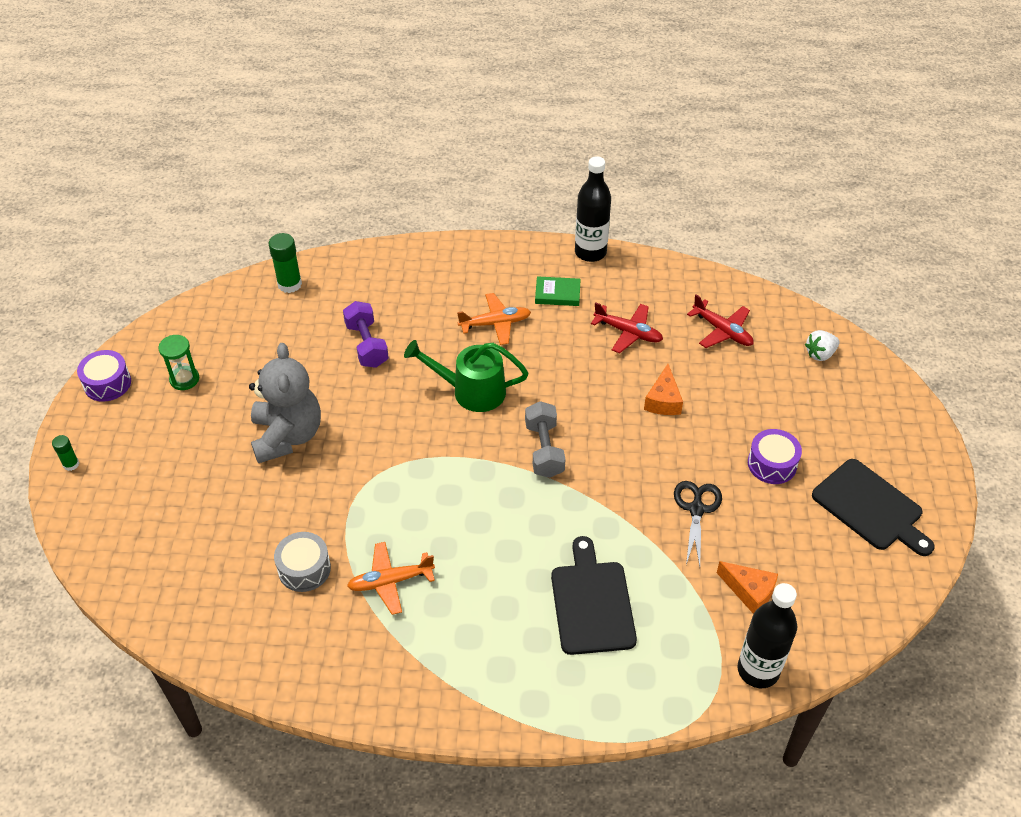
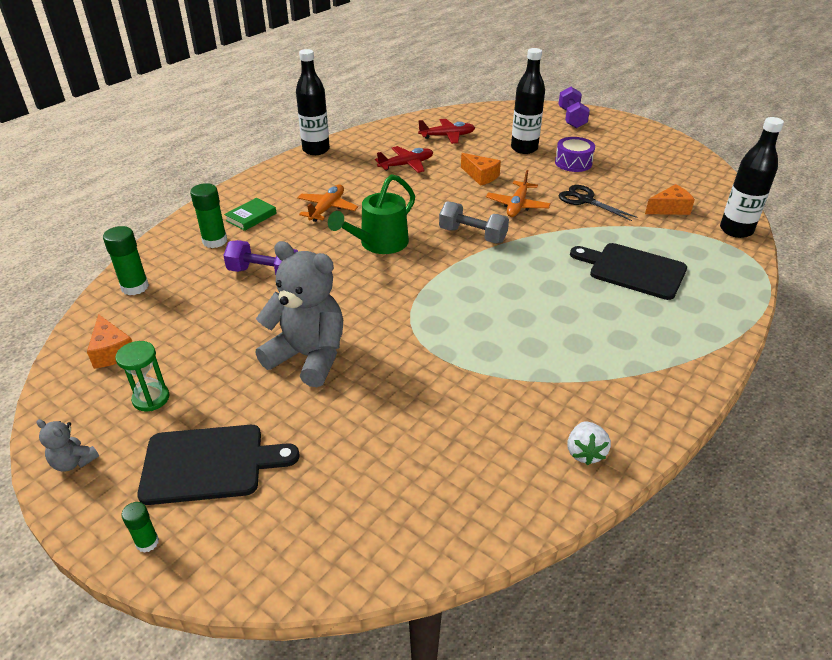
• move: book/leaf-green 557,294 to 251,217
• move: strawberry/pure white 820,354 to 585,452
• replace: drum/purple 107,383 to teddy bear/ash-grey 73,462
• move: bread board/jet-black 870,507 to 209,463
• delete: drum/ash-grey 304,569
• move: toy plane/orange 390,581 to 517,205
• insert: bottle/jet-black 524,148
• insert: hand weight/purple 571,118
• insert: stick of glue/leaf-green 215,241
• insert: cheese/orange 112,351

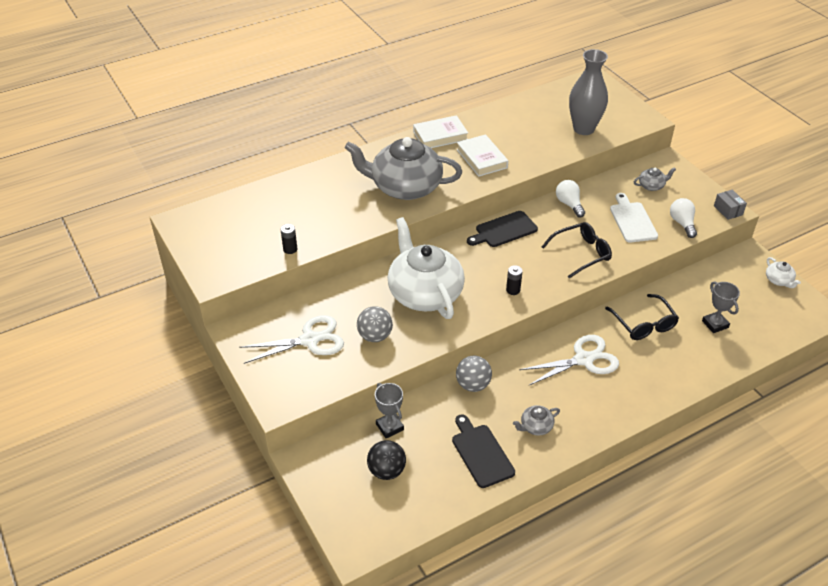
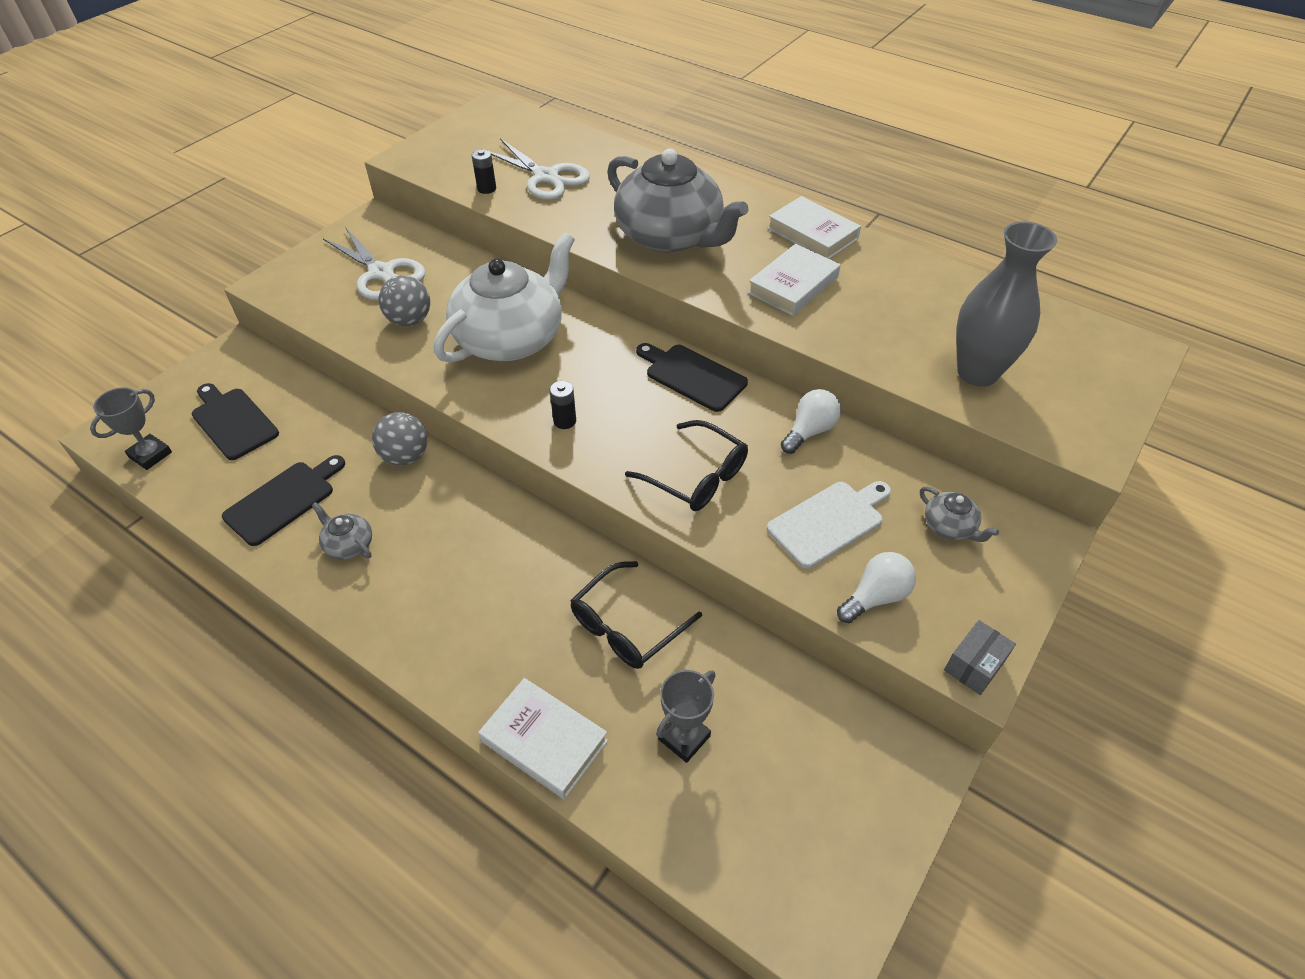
• rotate: china teapot/ash-grey 405,187 = 670,236 150 degrees clockwise
• delete: china teapot/pure white 778,280
• move: shears/pure white 583,359 to 546,177
• move: prize cup/ash-grey 389,427 to 150,455
• replace: play ball/jet-black 386,471 to bread board/jet-black 233,421
• insert: book/pure white 544,741

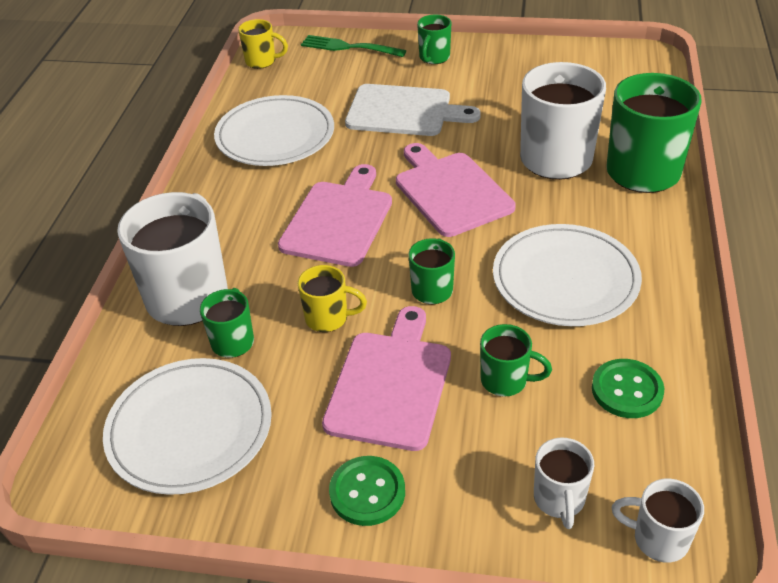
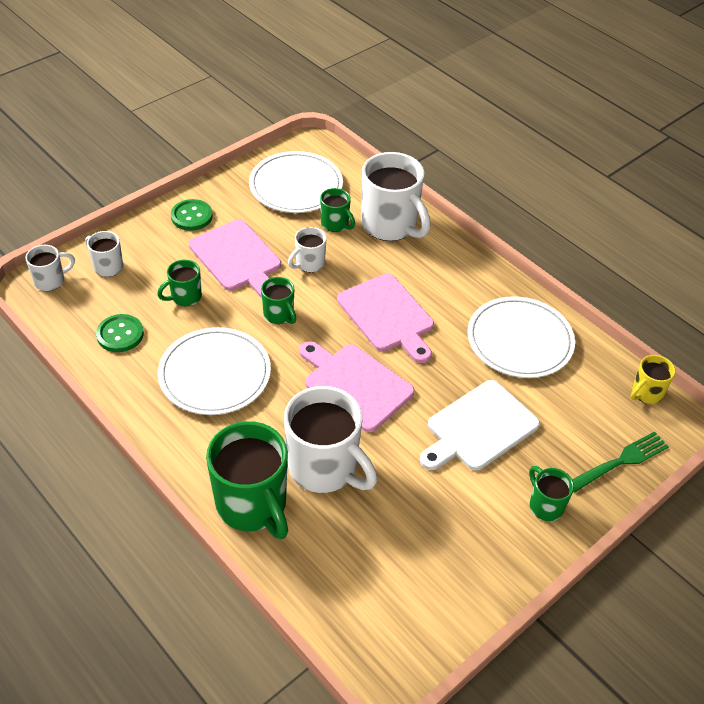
• rotate: bread board/rose-pink 450,191 = 355,384 150 degrees counterclockwise
• recolor: tea mug/yellow 328,318 to tea mug/pure white 309,264

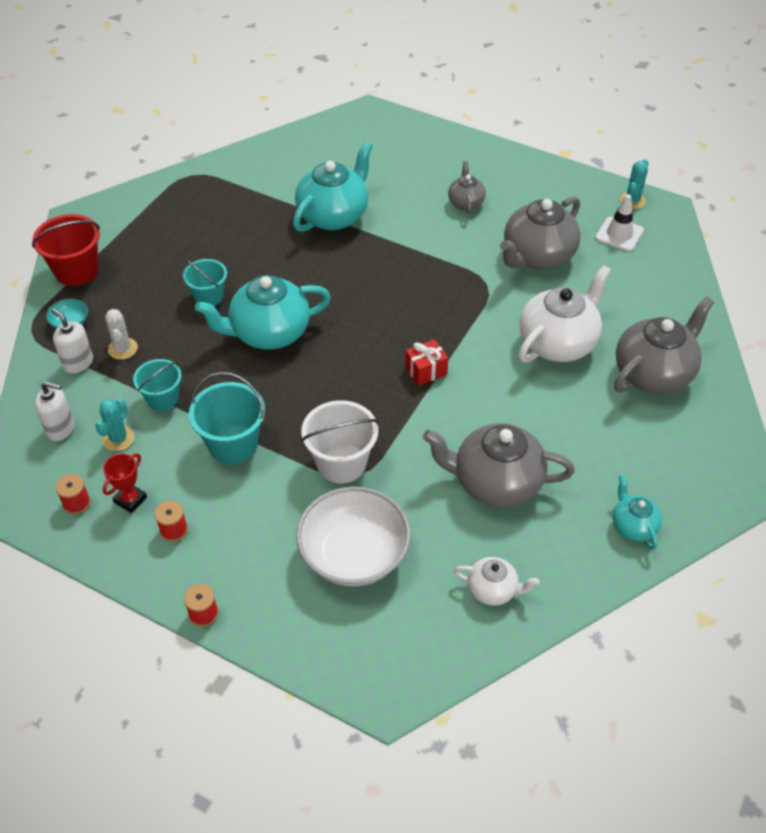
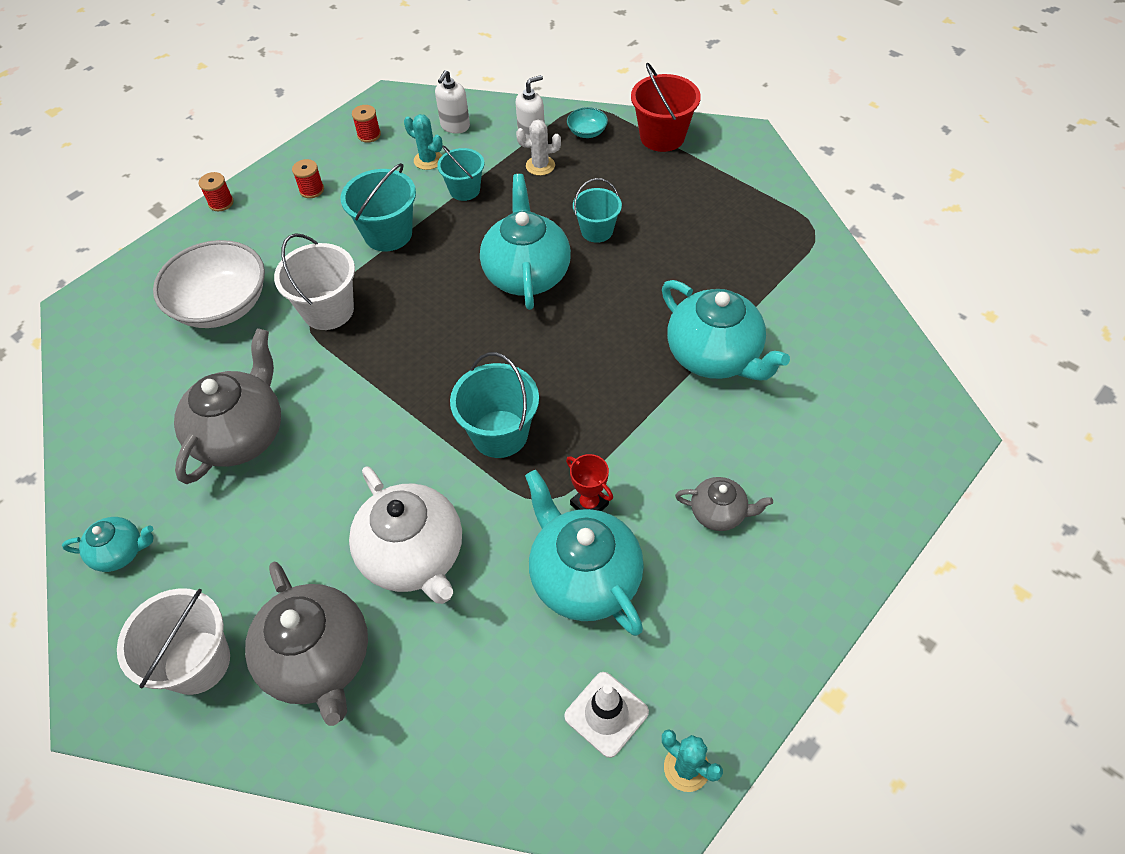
• recolor: china teapot/ash-grey 537,256 to china teapot/turquoise 584,577
• delete: present/crimson 426,371
• move: prize cup/crimson 130,500 to 589,504
• delete: china teapot/pure white 493,590
• insert: bucket/turquoise 499,434
• insert: bucket/pure white 197,662

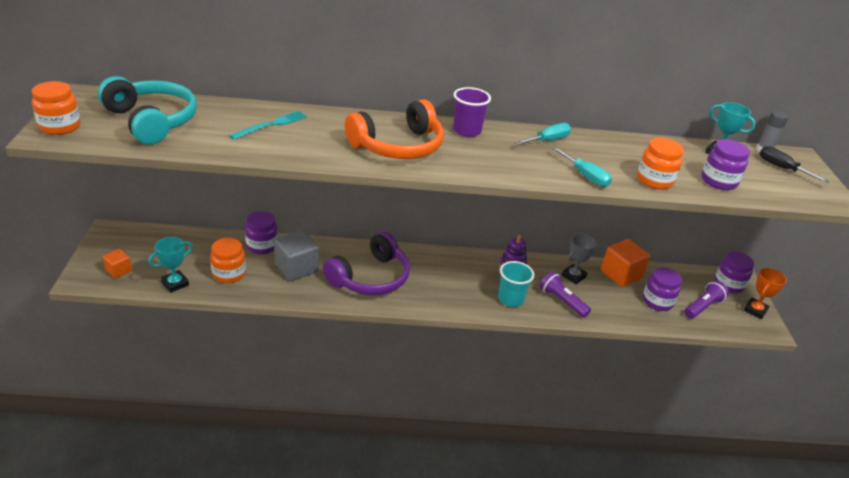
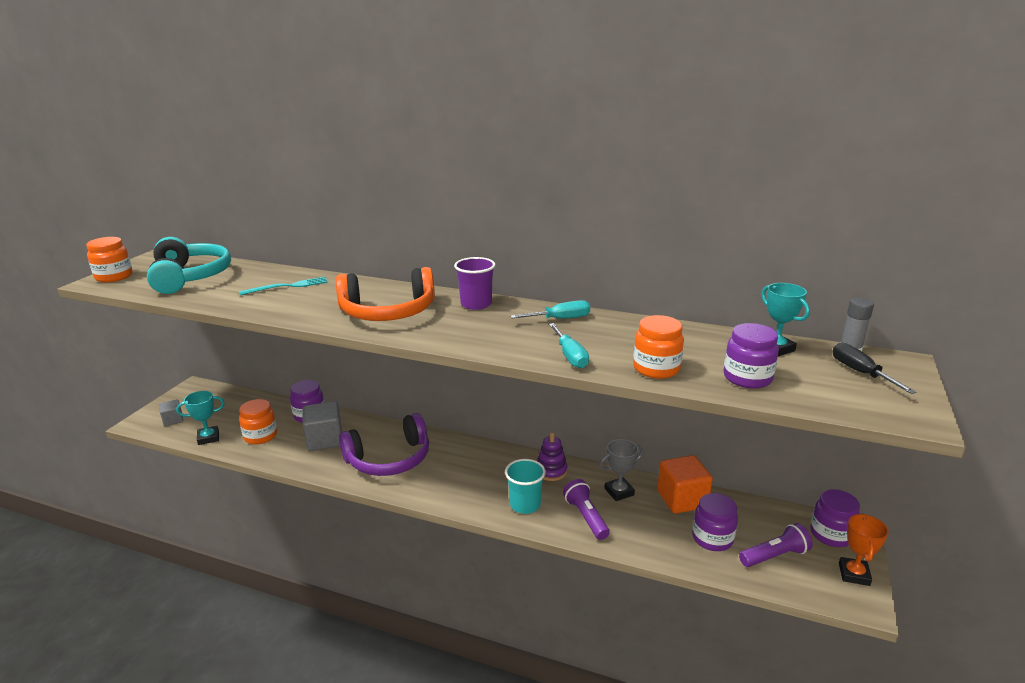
• recolor: cube/orange 119,270 to cube/ash-grey 173,420
• rotate: prize cup/orange 755,310 = 854,574 45 degrees counterclockwise

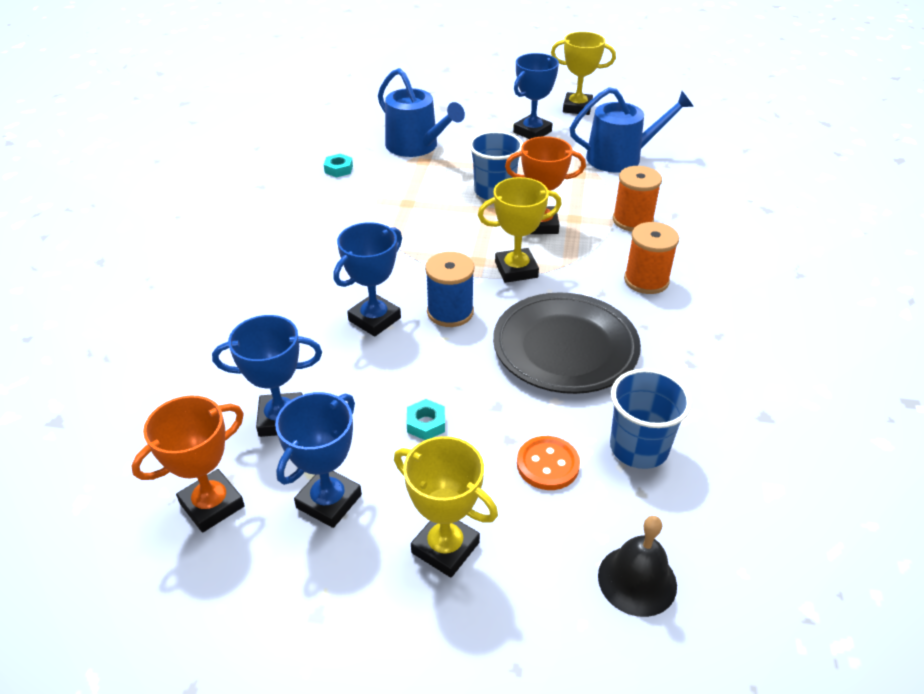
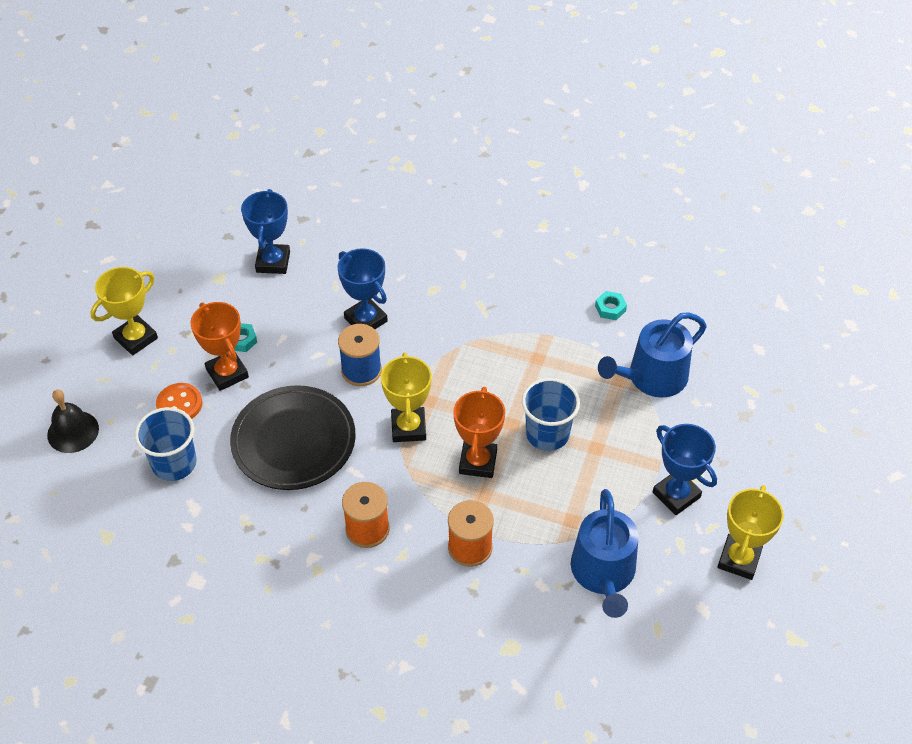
• delete: prize cup/blue 329,501
• move: prize cup/orange 212,505 to 227,373

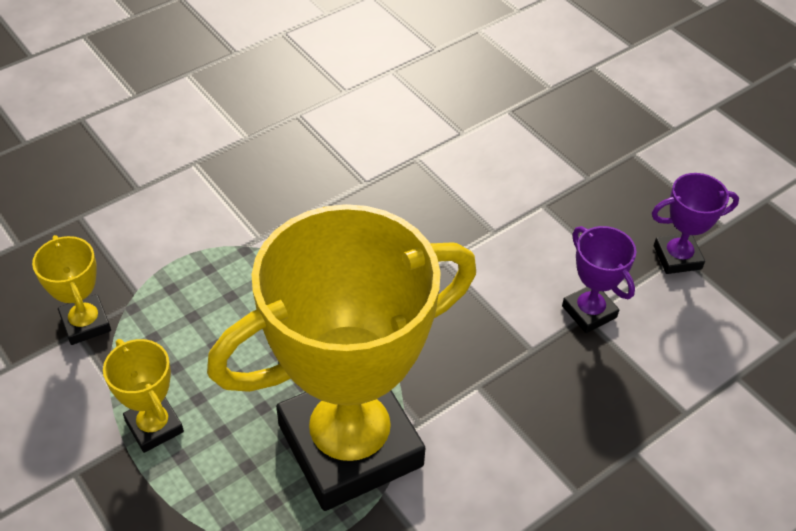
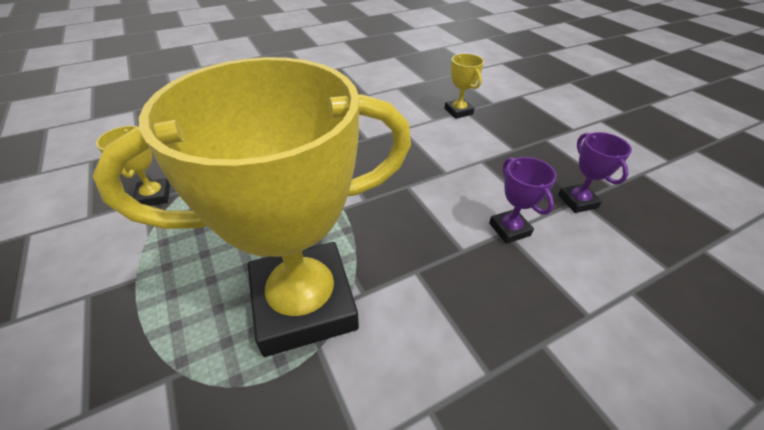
• rotate: prize cup/purple 677,257 = 577,201 75 degrees clockwise
• move: prize cup/yellow 154,426 to 458,111

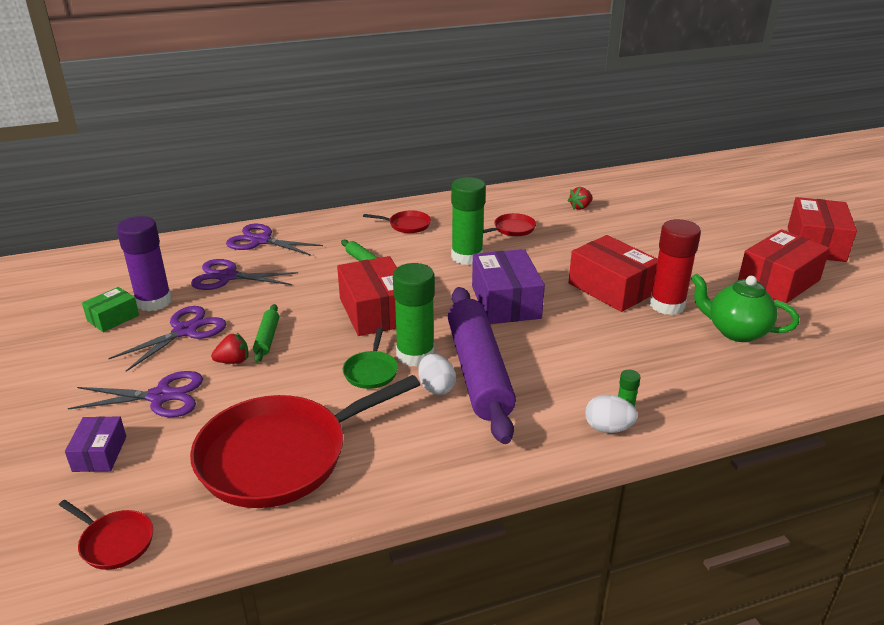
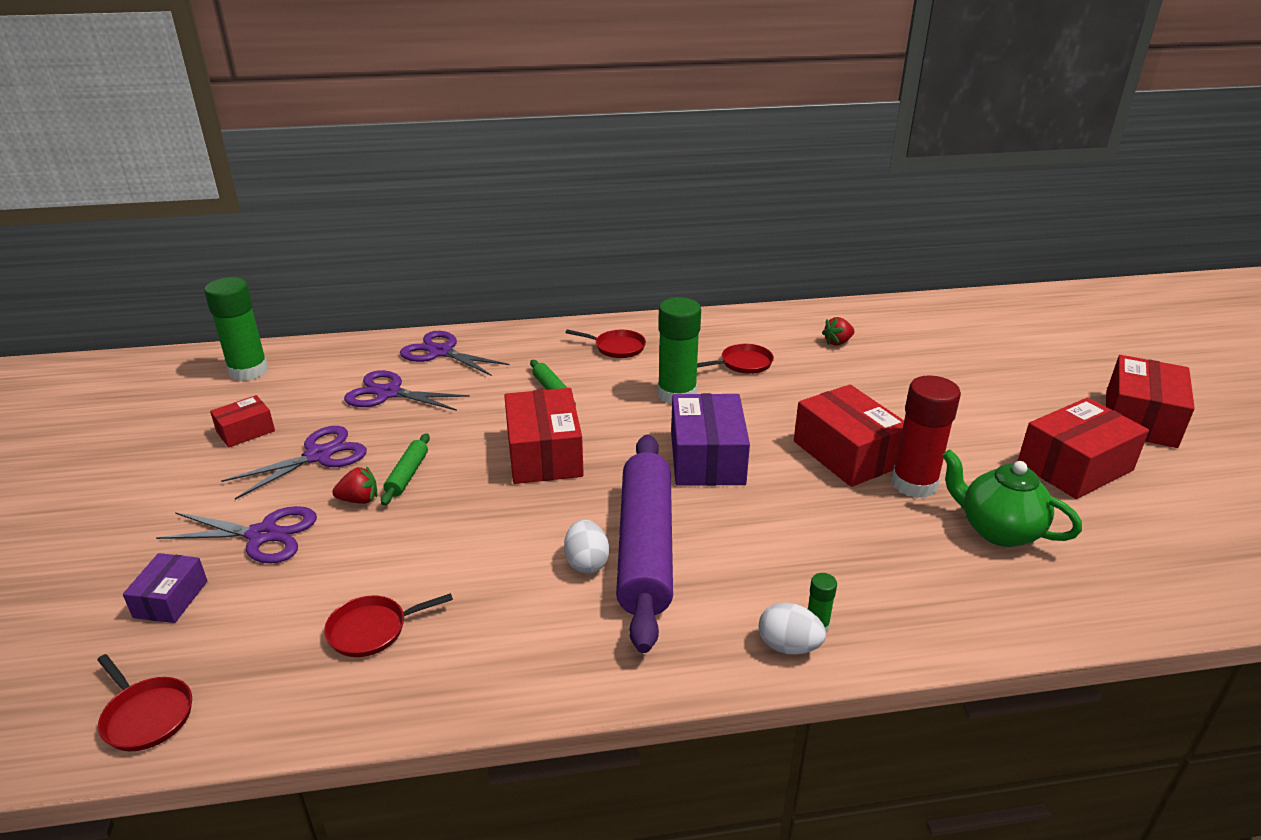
• delete: stick of glue/purple 154,301
• move: stick of glue/leaf-green 415,355 to 248,371
• recolor: parcel/leaf-green 113,318 to parcel/crimson 245,431
• delete: skillet/leaf-green 371,371
• resize: skillet/crimson 280,456 = 371,630 x0.43

